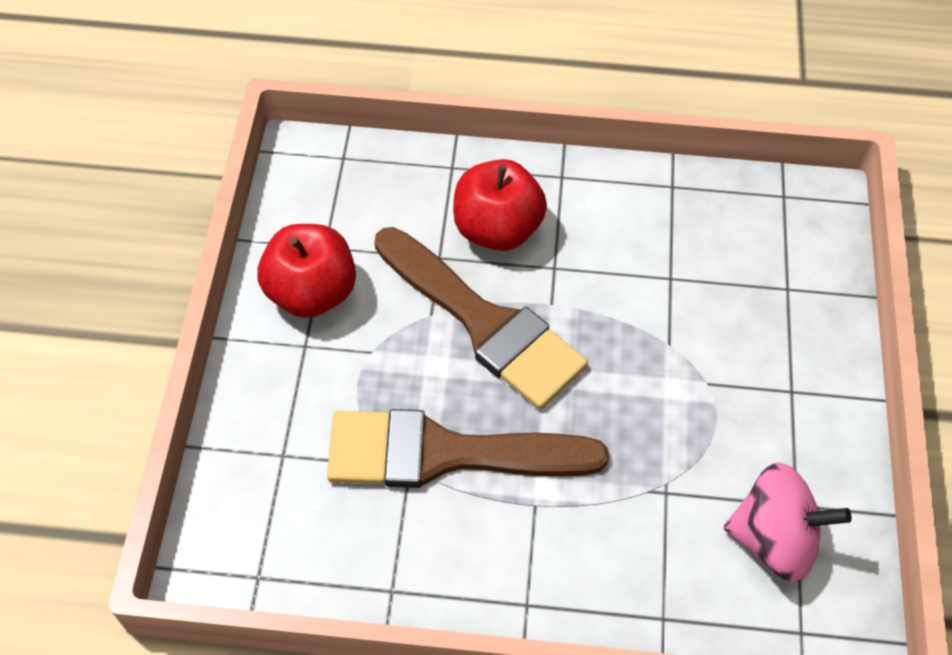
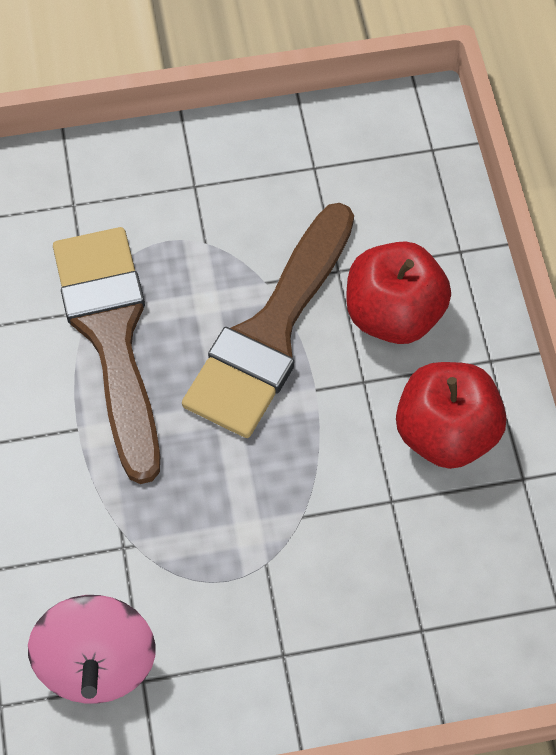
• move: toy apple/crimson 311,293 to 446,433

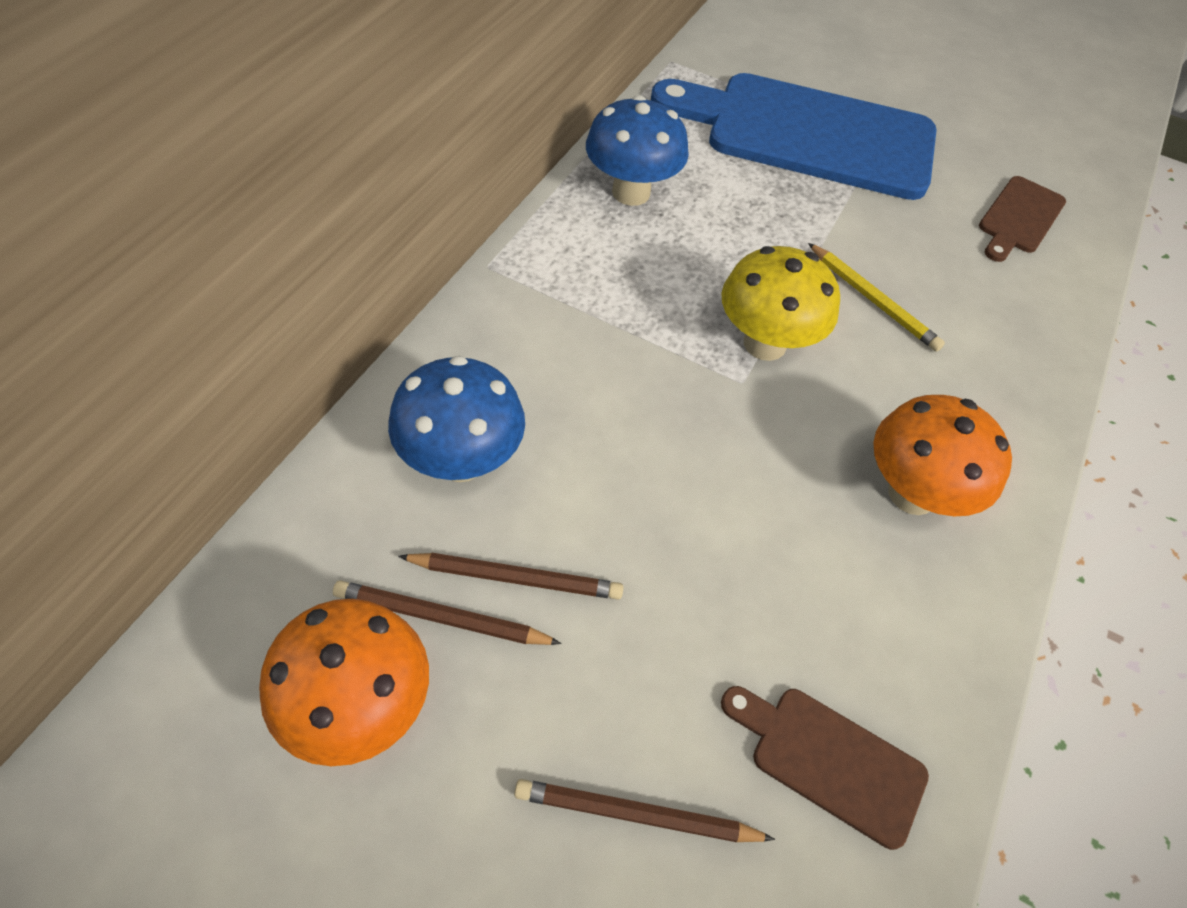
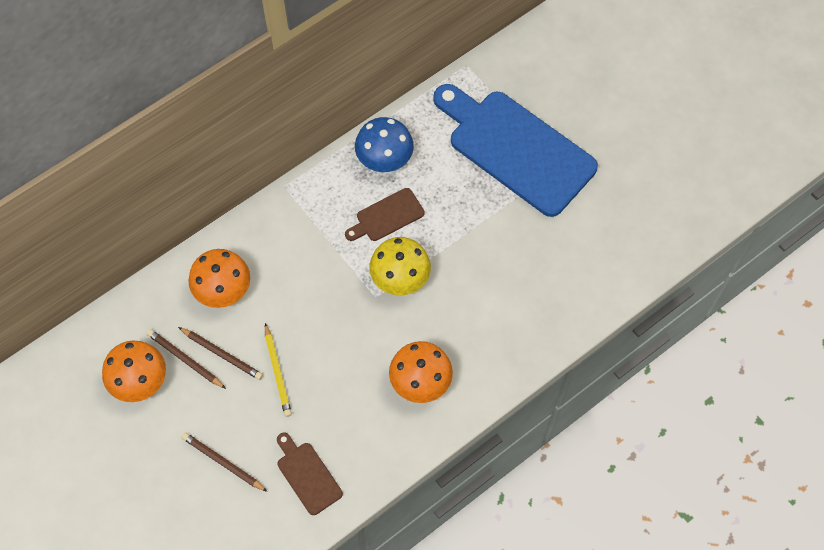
• move: bread board/russet 1019,218 to 387,216
• move: pencil/yellow 873,300 to 277,372
• recolor: fungus/blue 461,461 to fungus/orange 223,291

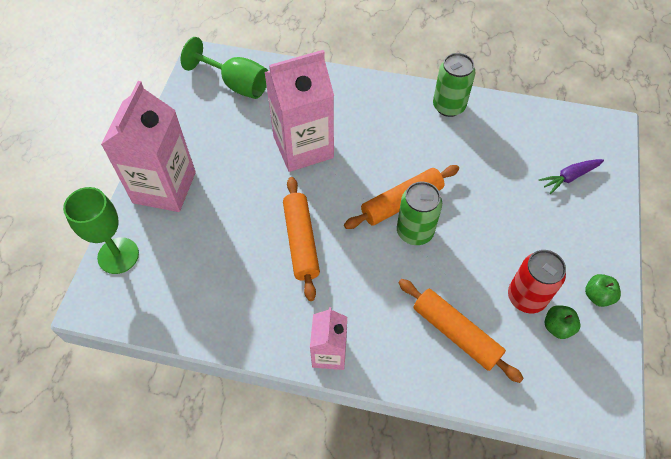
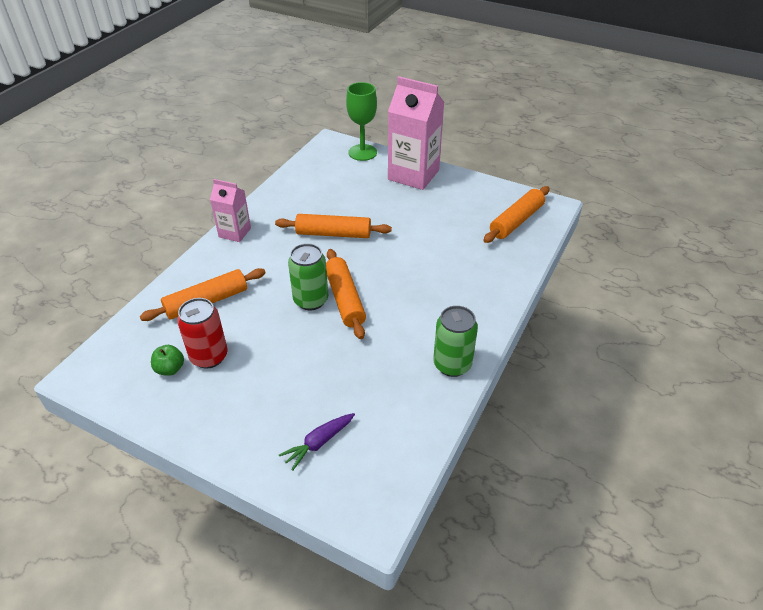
• replace: wine glass/leaf-green 236,84 to dough roller/orange 516,221
• delete: milk carton/rose-pink 303,147
• rotate: toy carrot/purple 569,177 = 319,443 120 degrees counterclockwise
• delete: toy apple/leaf-green 597,296

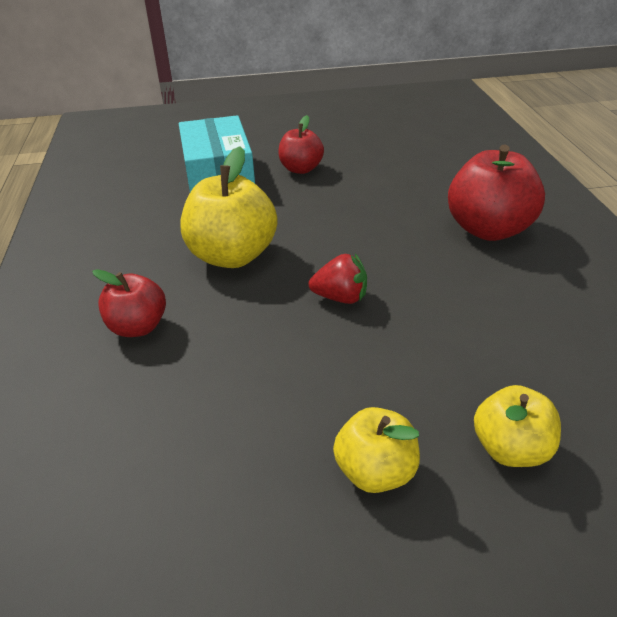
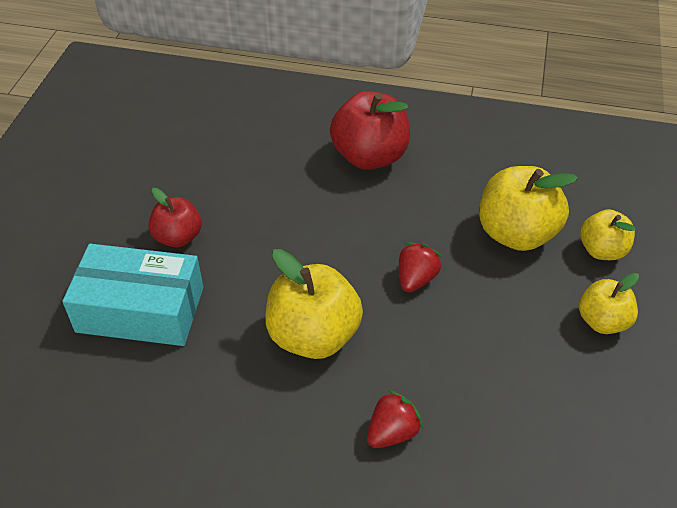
• replace: toy apple/crimson 138,327 to strawberry/crimson 392,432
• insert: toy apple/yellow 516,233

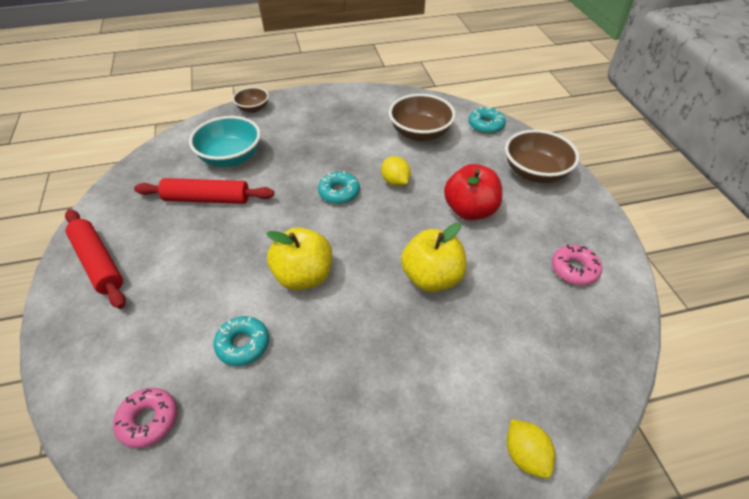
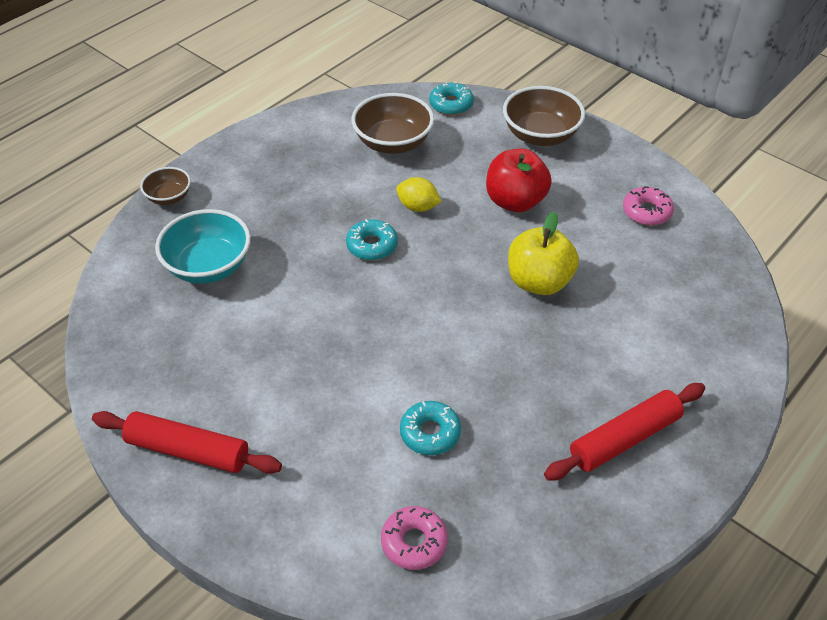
• move: dough roller/crimson 207,199 to 624,438
• delete: toy apple/yellow 303,276
• delete: lemon/yellow 525,455

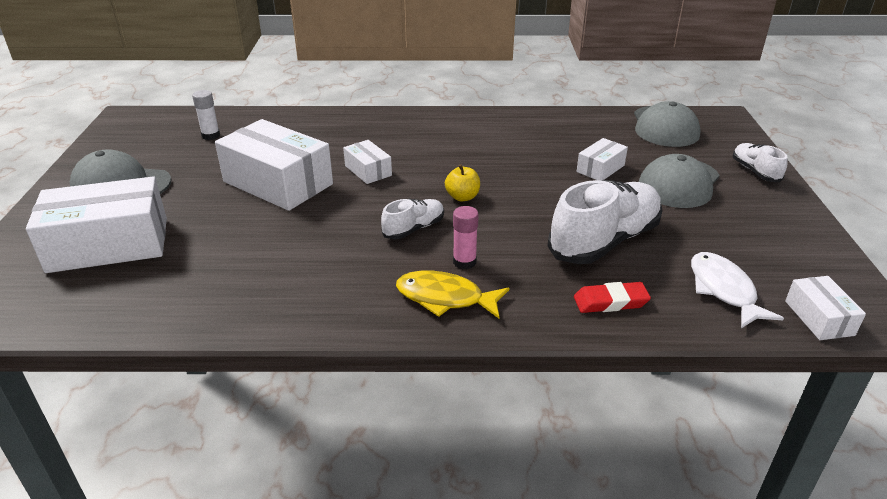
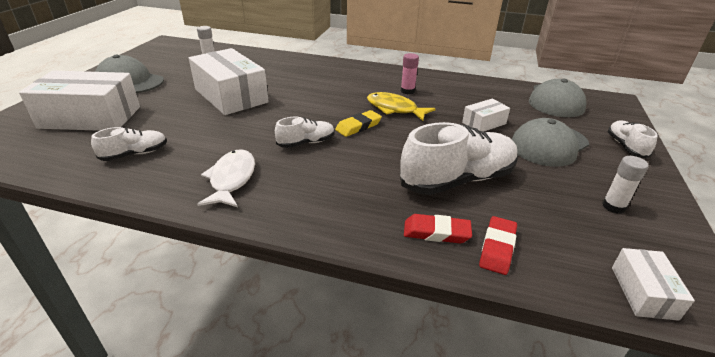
• delete: parcel/pure white 368,171
• replace: toy apple/yellow 462,197 to gum eraser/yellow 358,126
• move: stick of glue/rose-pink 464,262 to 407,91
• move: toy fish/pure white 724,290 to 231,179
• move: toy fish/yellow 445,298 to 394,109
• insert: shoe/pure white 135,154
• insert: stick of glue/pure white 613,206
• insert: gum eraser/crimson 497,248

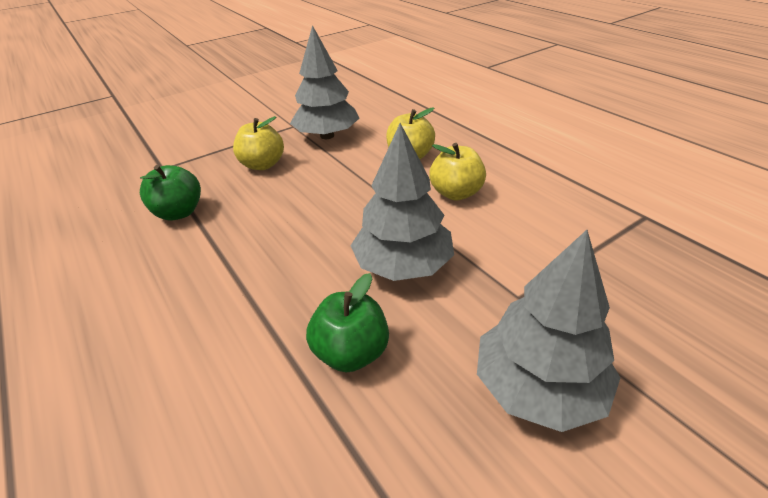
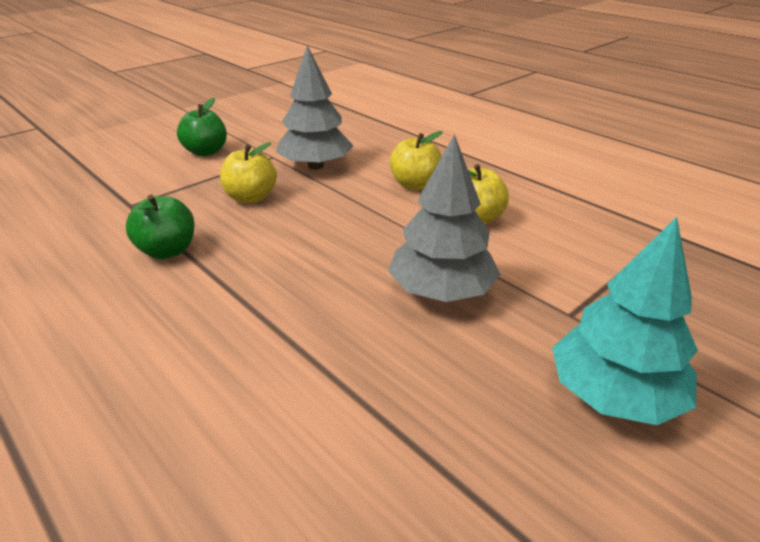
• recolor: toy tree/ash-grey 538,387 to toy tree/turquoise 614,395
• move: toy apple/leaf-green 351,352 to 206,152

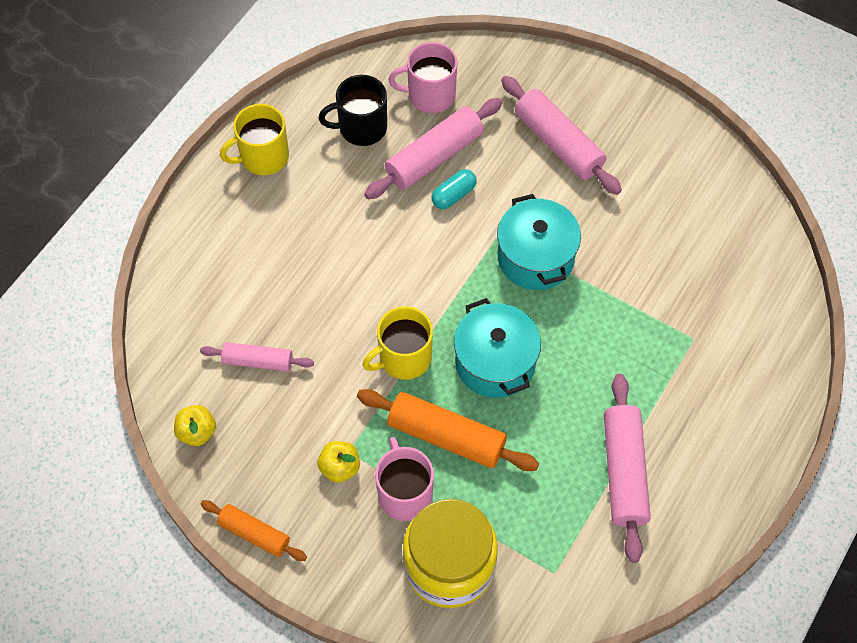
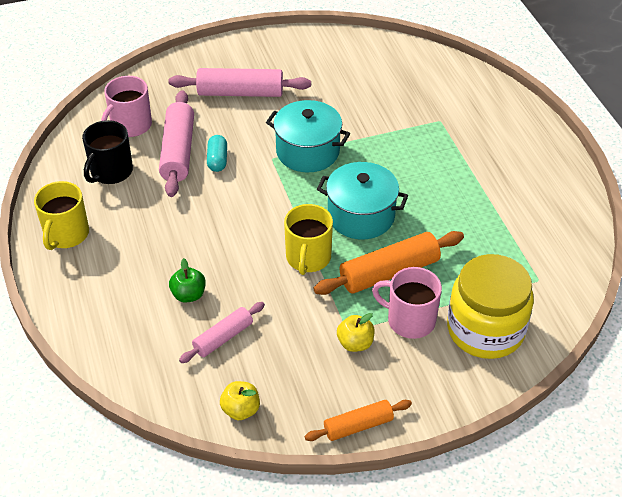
• delete: dough roller/rose-pink 624,472
• insert: toy apple/leaf-green 189,295

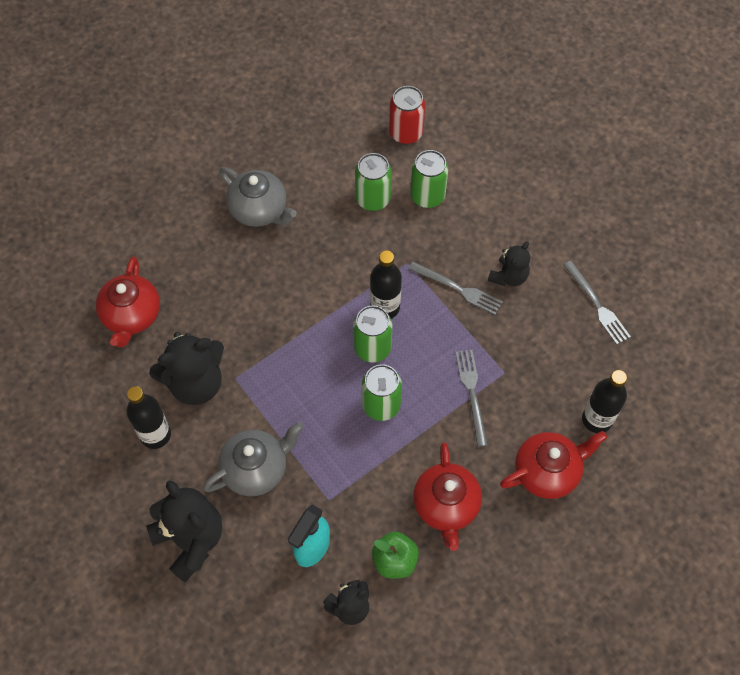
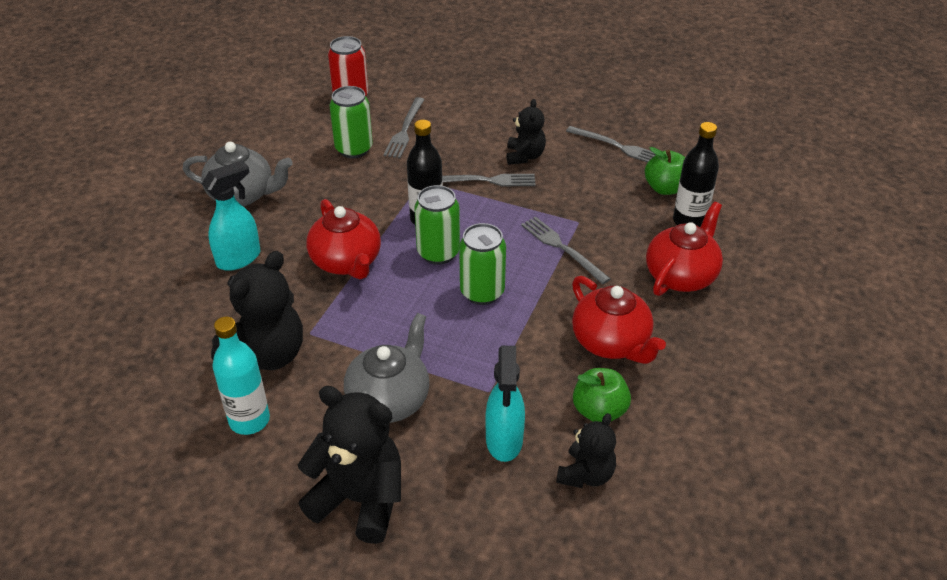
• replace: can/leaf-green 427,196 to table fork/ash-grey 405,130
• move: china teapot/crimson 131,315 to 346,262
• recolor: bottle/jet-black 155,435 to bottle/turquoise 249,420
• insert: toy apple/leaf-green 665,188
• insert: sprayer/turquoise 239,258

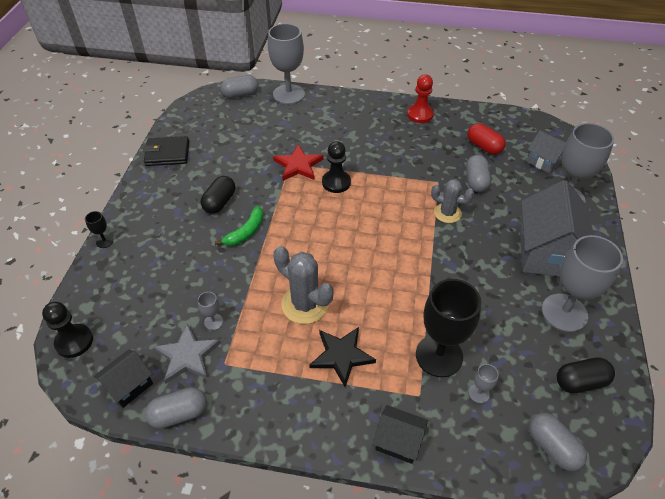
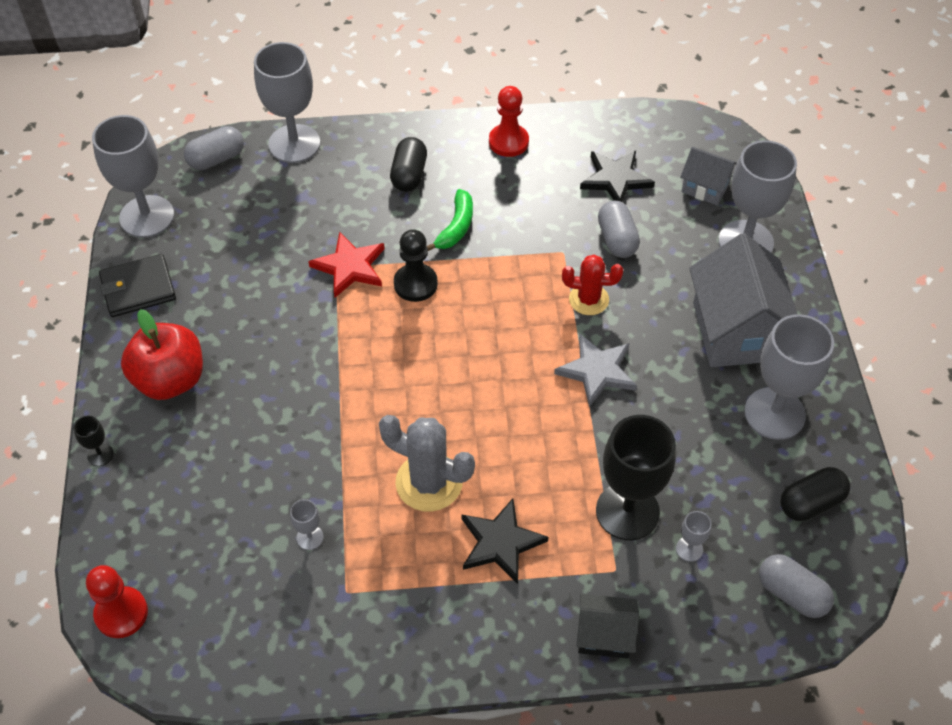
• replace: pill shape/crimson 484,147 to star shape/jet-black 615,179
• move: pill shape/jet-black 220,202 to 409,175
• recolor: prickly plant/ash-grey 447,213 to prickly plant/crimson 588,299
• move: banana fruit/leaf-green 246,232 to 456,227
• recolor: chess pawn/jet-black 74,341 to chess pawn/crimson 121,613
• move: star shape/ash-grey 187,356 to 597,371
• delete: cottage/jet-black 129,385
• delete: pill shape/ash-grey 179,414
• insert: wine glass/ash-grey 147,216
• insert: toy apple/crimson 170,380

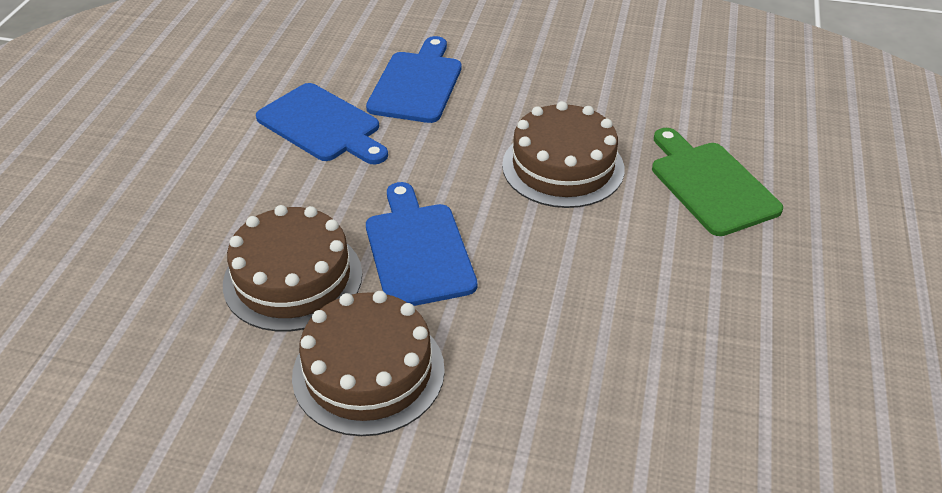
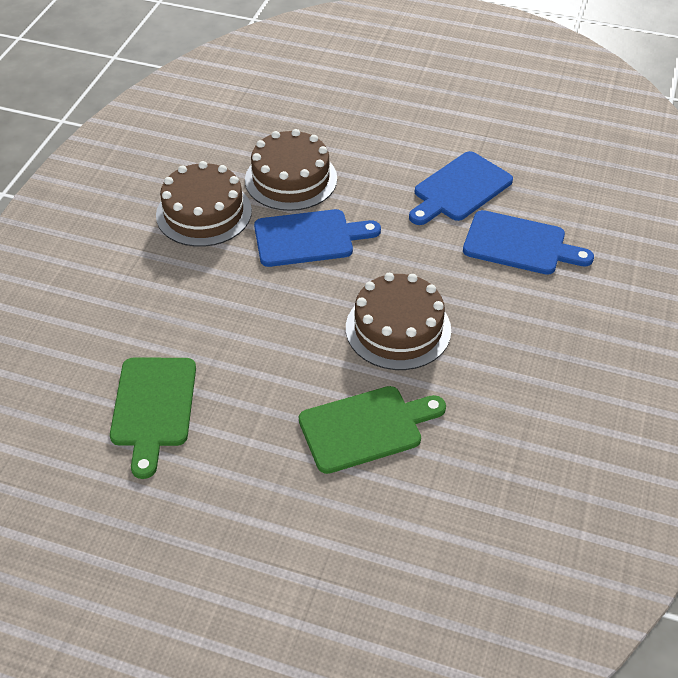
• insert: bread board/leaf-green 153,407

